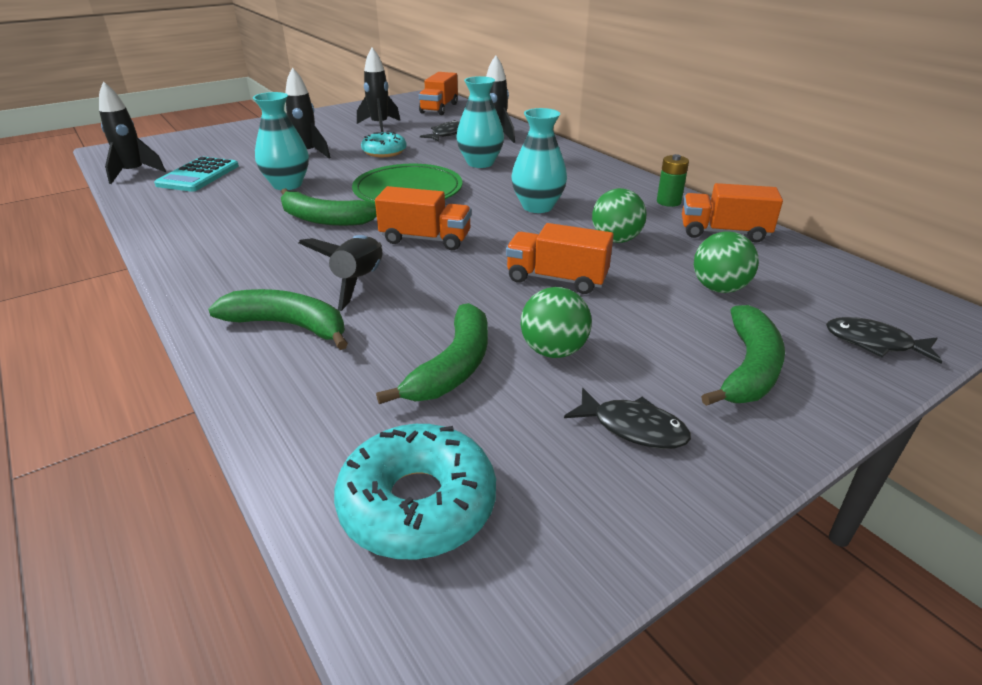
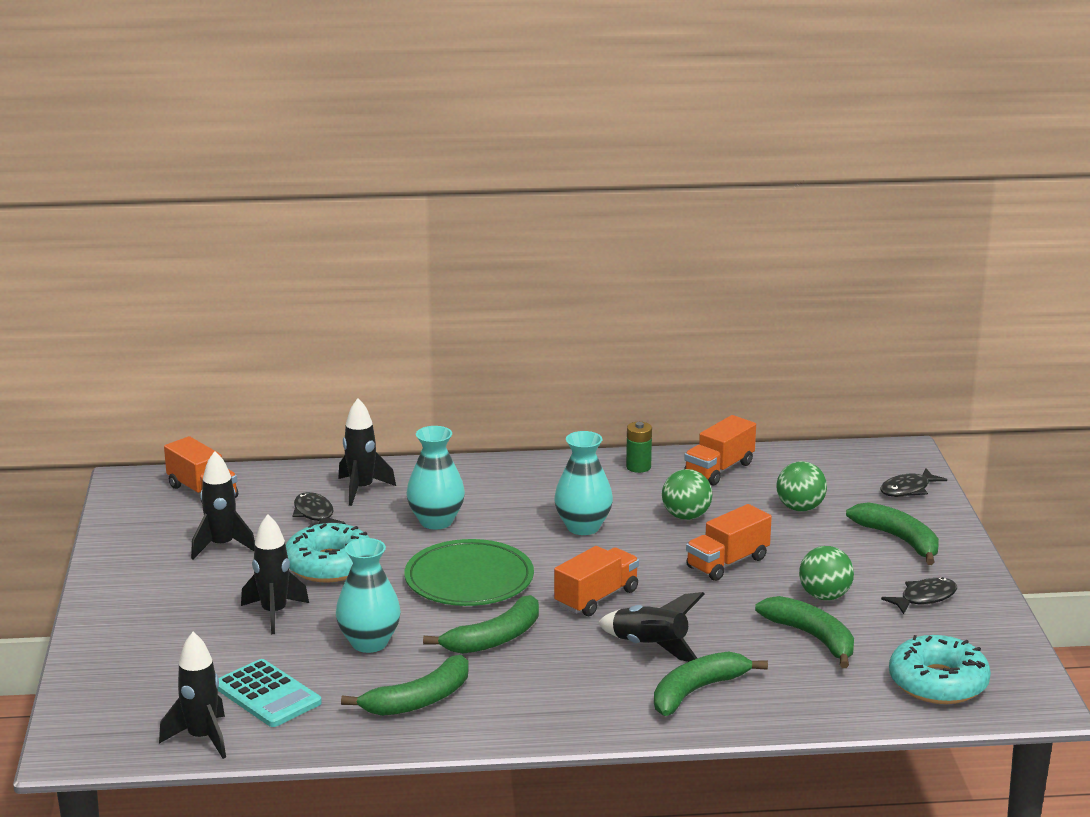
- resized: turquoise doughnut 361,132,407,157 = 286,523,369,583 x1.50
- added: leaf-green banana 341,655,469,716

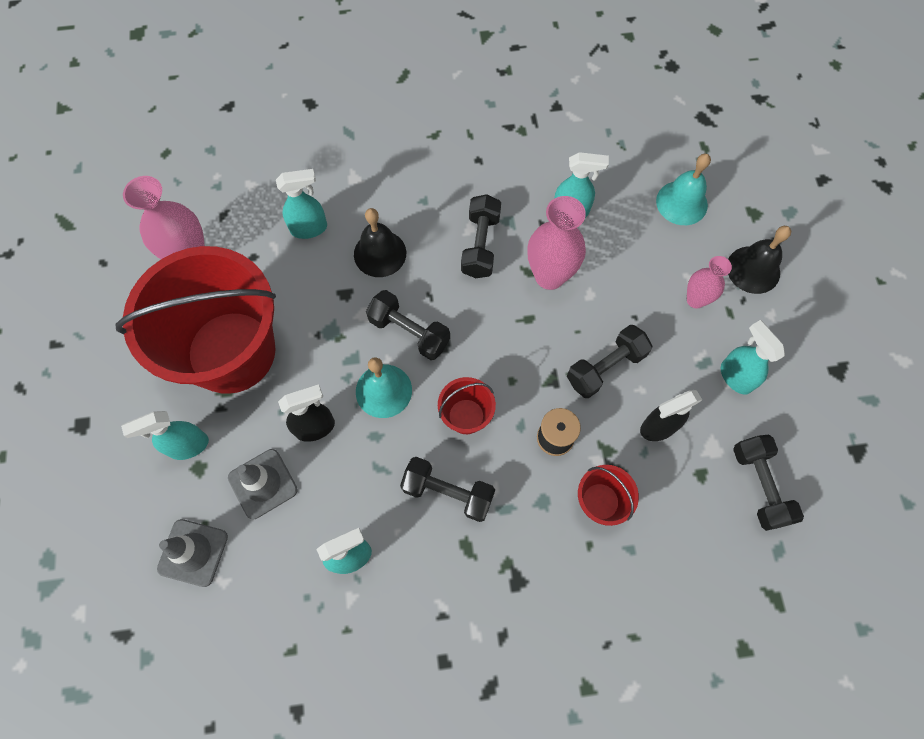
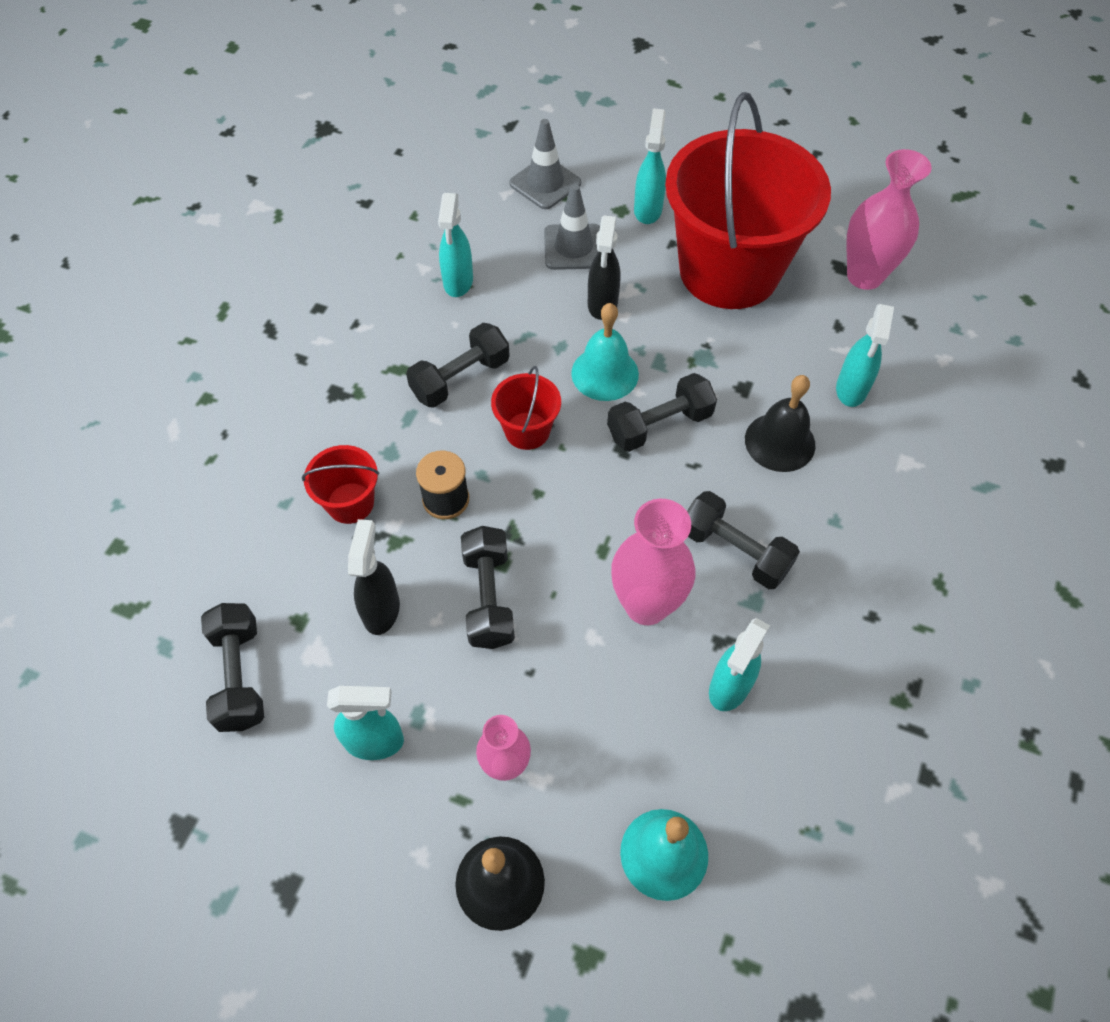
- turned: jet-black hand weight 733,435,804,531 = 201,603,264,732 60 degrees clockwise

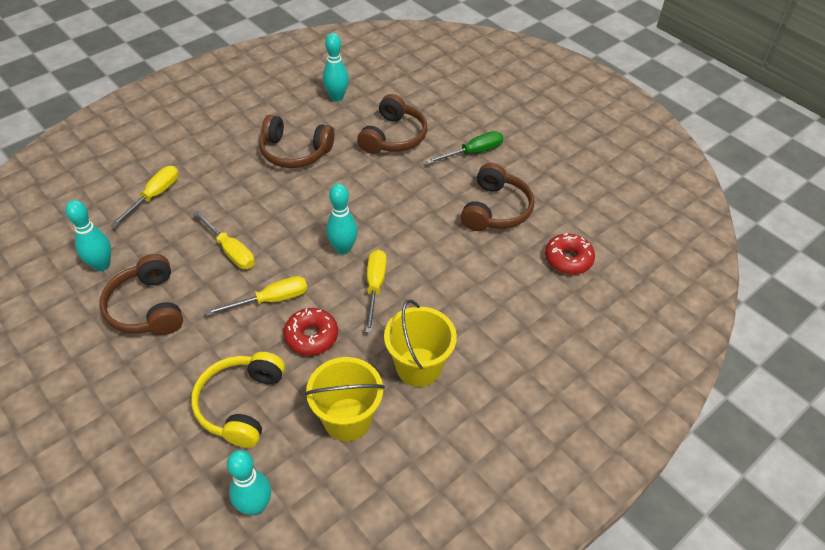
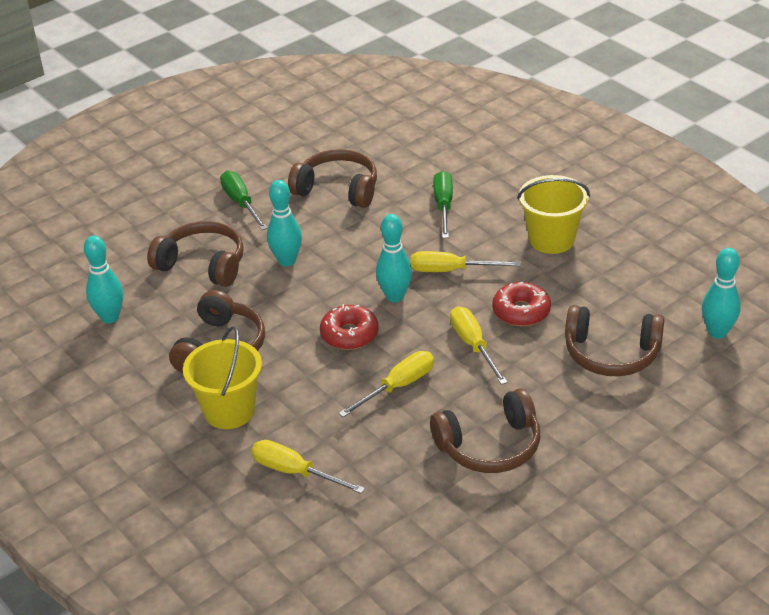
- moved: turquoise skittle 66,200,111,271 to 267,180,302,267
- recoloured: bright yellow headphones 191,352,285,448 to brown headphones 565,305,664,376
- moved: bright yellow bucket 305,357,385,441 to 183,326,262,429
- moved: crimson doughnut 545,233,595,275 to 320,304,379,350
- added: leaf-green screwdriver 433,171,453,238

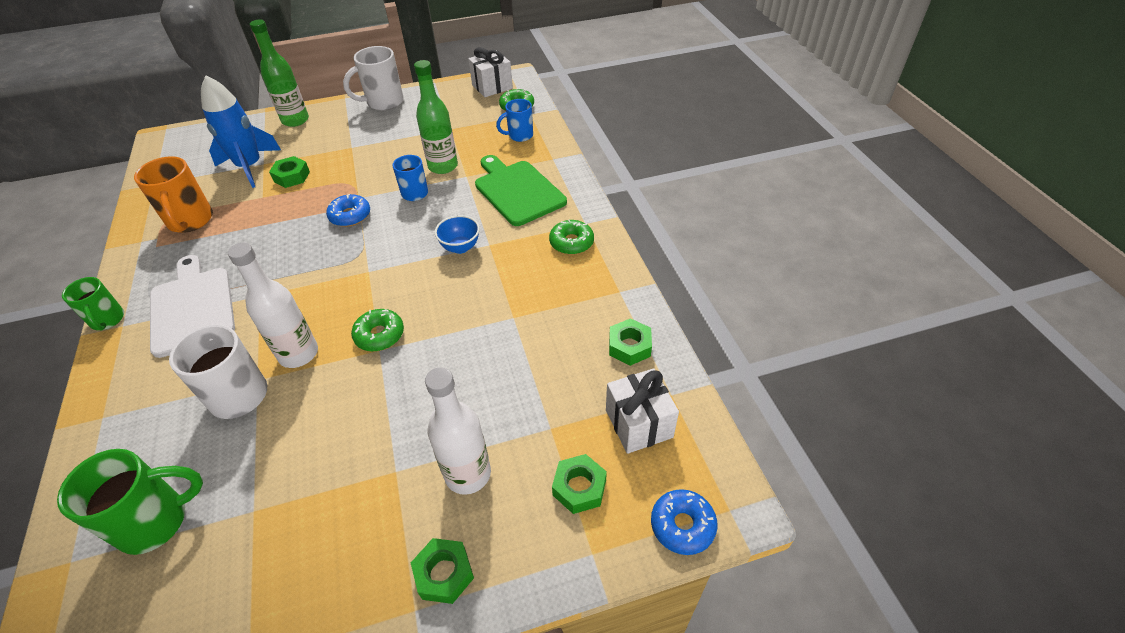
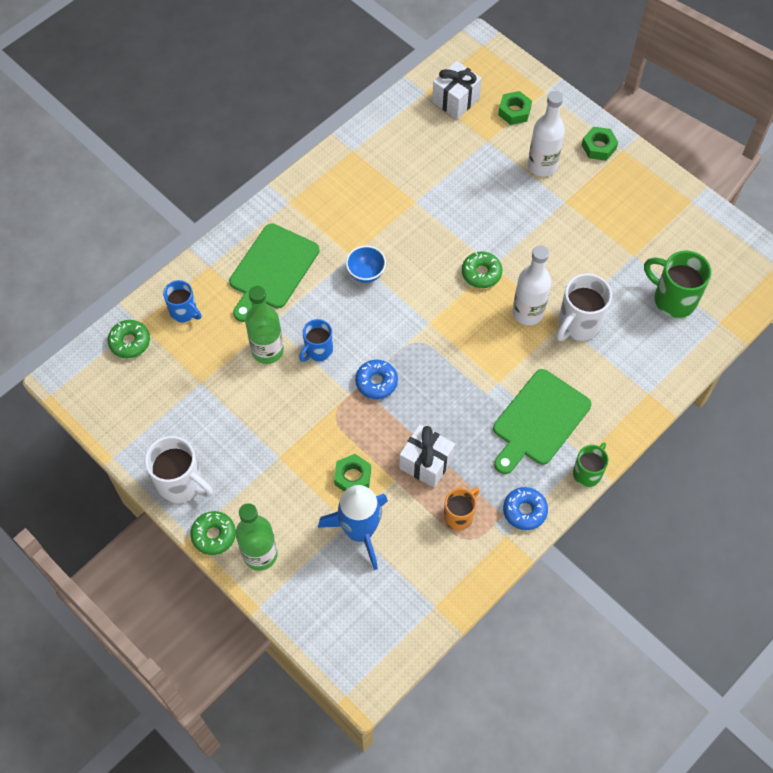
- resized: orange coffee mug 134,156,213,233 = 444,487,480,530 x0.63
- recoloured: white chopping board 150,255,235,358 to leaf-green chopping board 493,369,592,474
- moved: white gift 468,47,513,97 to 399,424,455,488
- moved: leaf-green doughnut 549,220,594,255 to 190,511,236,555
- removed: leaf-green hex nut 609,318,652,366
- moved: cobalt doughnut 651,489,718,555 to 503,487,548,530

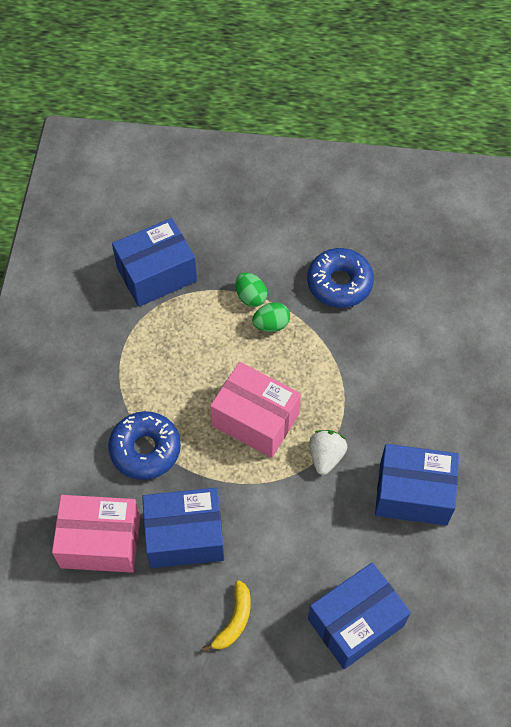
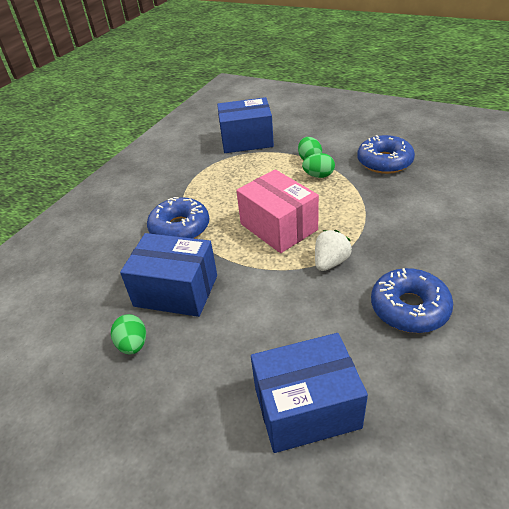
- removed: rose-pink parcel 52,495,140,573
- removed: bright yellow banana 202,580,251,652
- replaced: cobalt parcel 375,444,459,526 to cobalt doughnut 371,268,453,333
- added: leaf-green toy egg 111,314,146,354

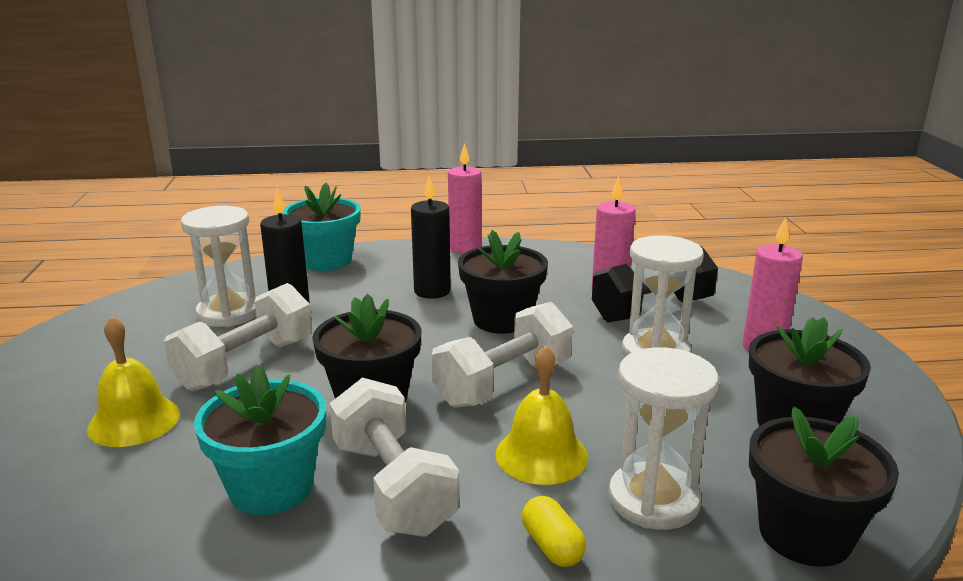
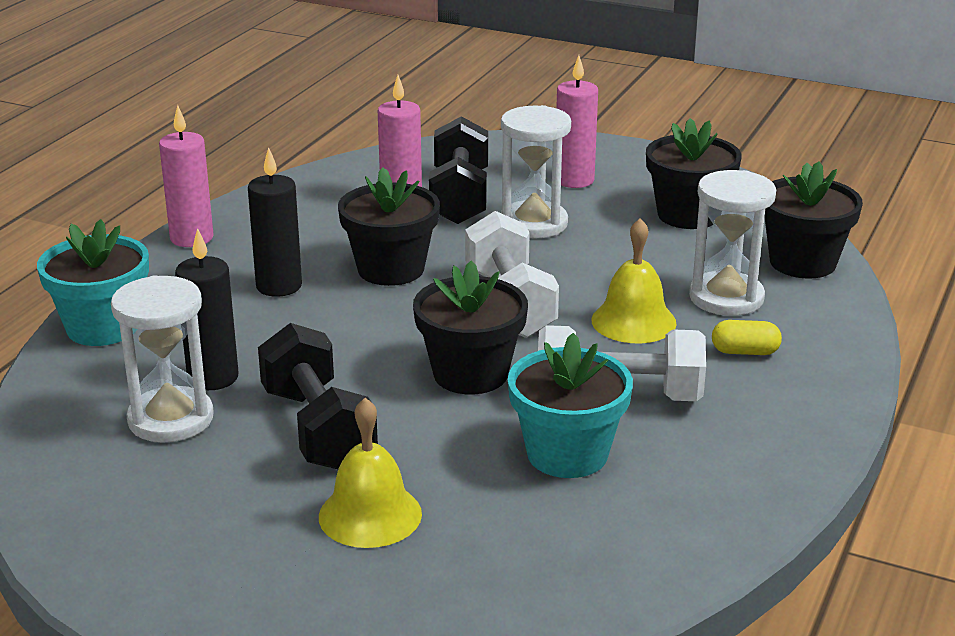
- recoloured: white hand weight 164,283,312,391 to jet-black hand weight 258,323,378,469

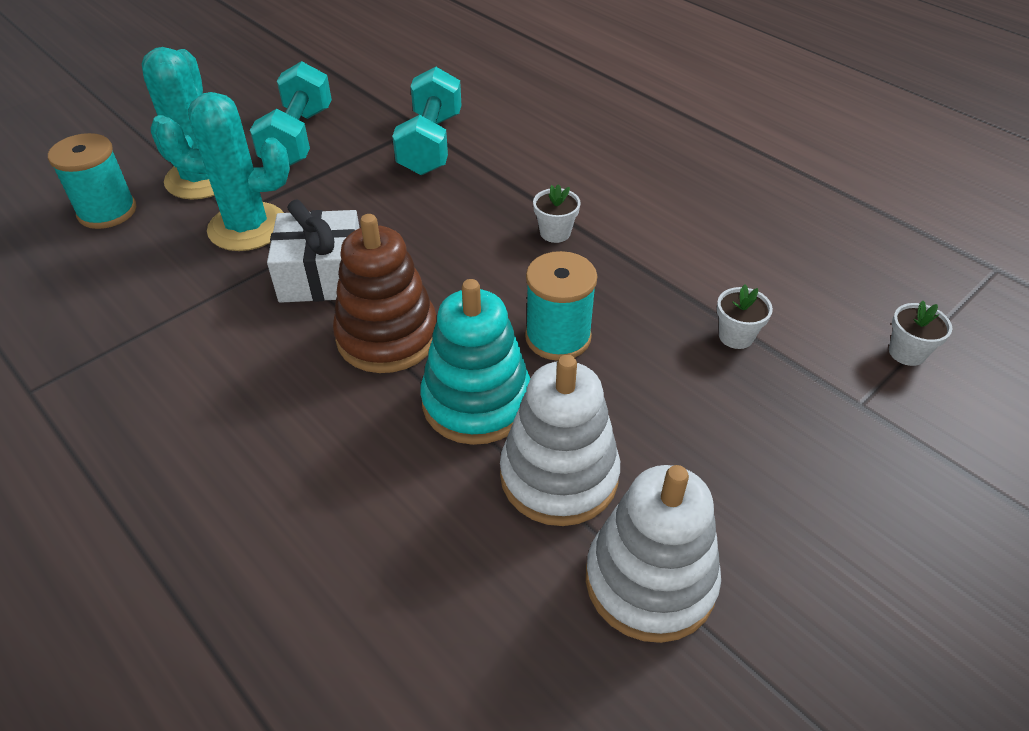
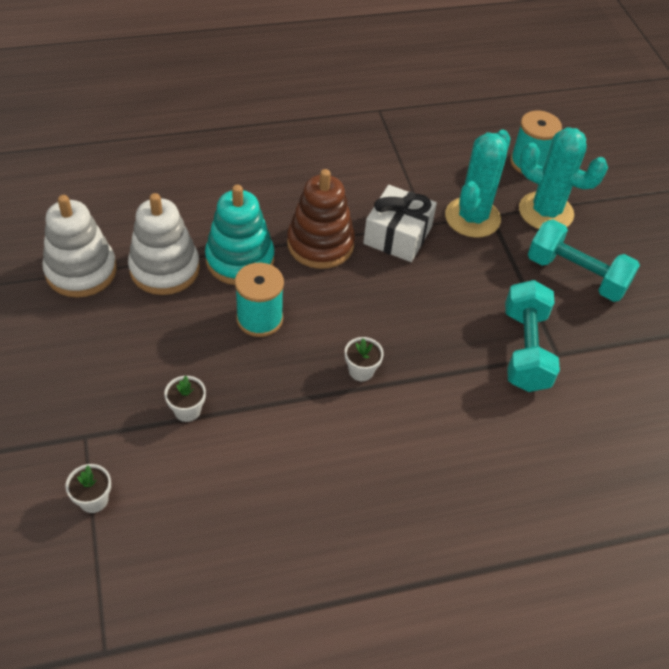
- turned: turquoise hand weight 392,67,461,175 = 505,280,560,392 60 degrees clockwise

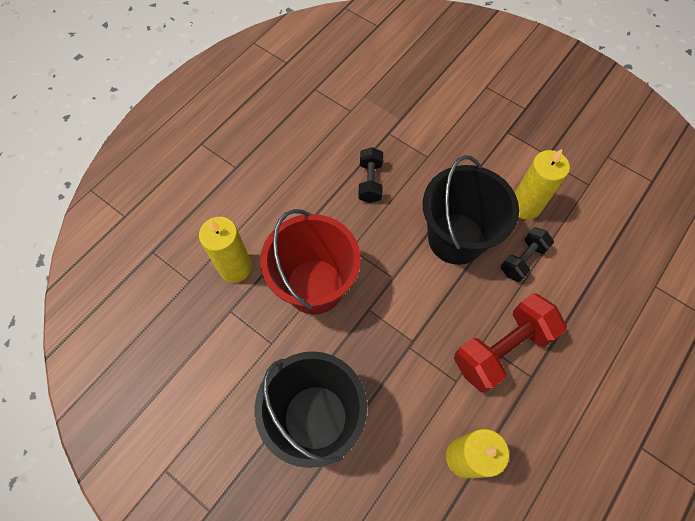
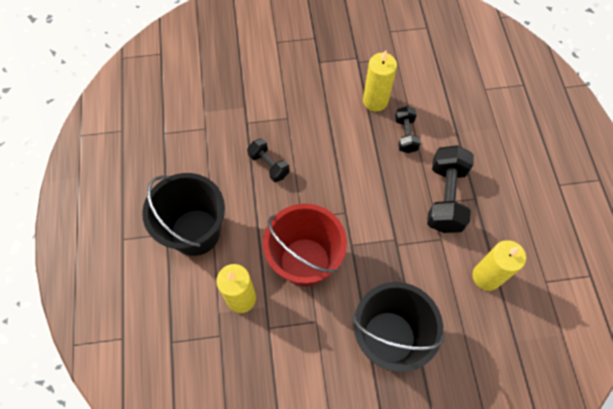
- moved: jet-black bucket 423,155,519,265 to 142,173,225,256
- recoloured: crimson hand weight 454,293,567,393 to jet-black hand weight 427,145,474,233

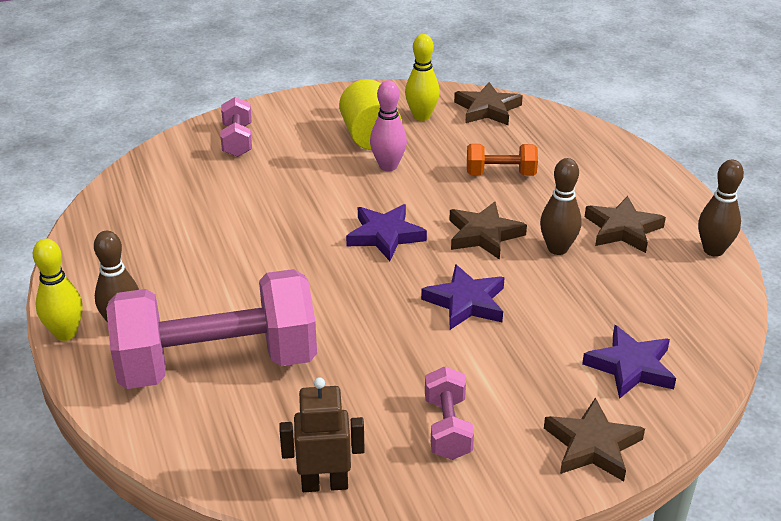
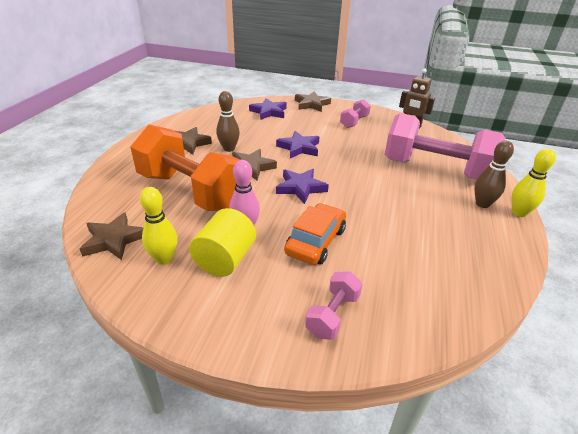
- resized: orange hand weight 467,144,538,176 = 130,125,240,211 x2.27
- removed: brown skittle 698,160,744,257
- added: orange toy car 284,203,346,265

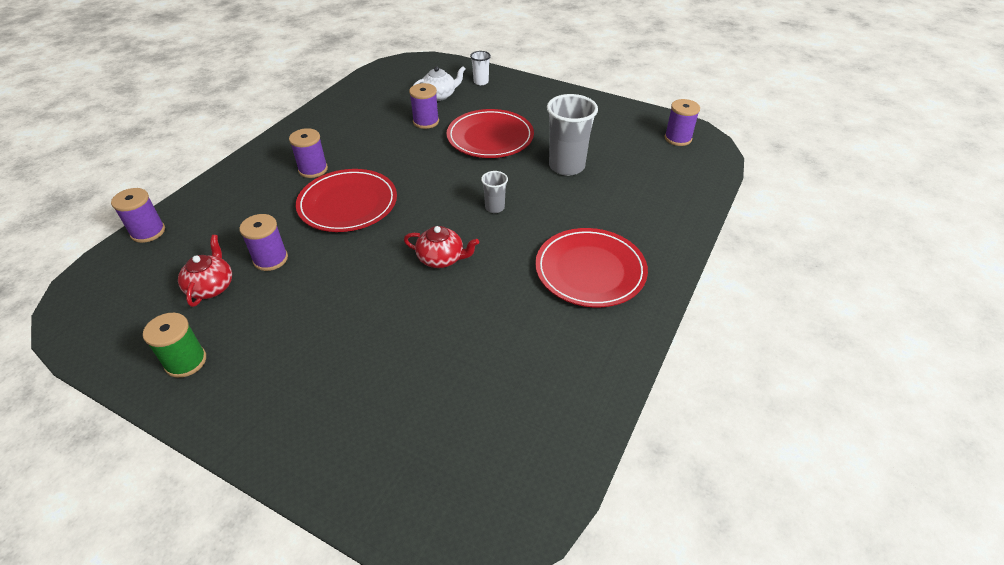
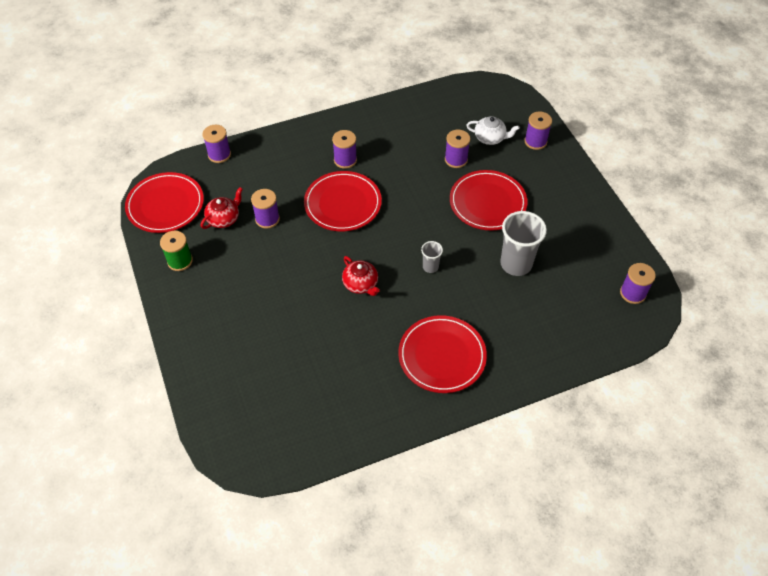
- replaced: white cup 470,51,491,85 to royal purple spool 524,112,552,150
- added: crimson plate 125,172,204,233

